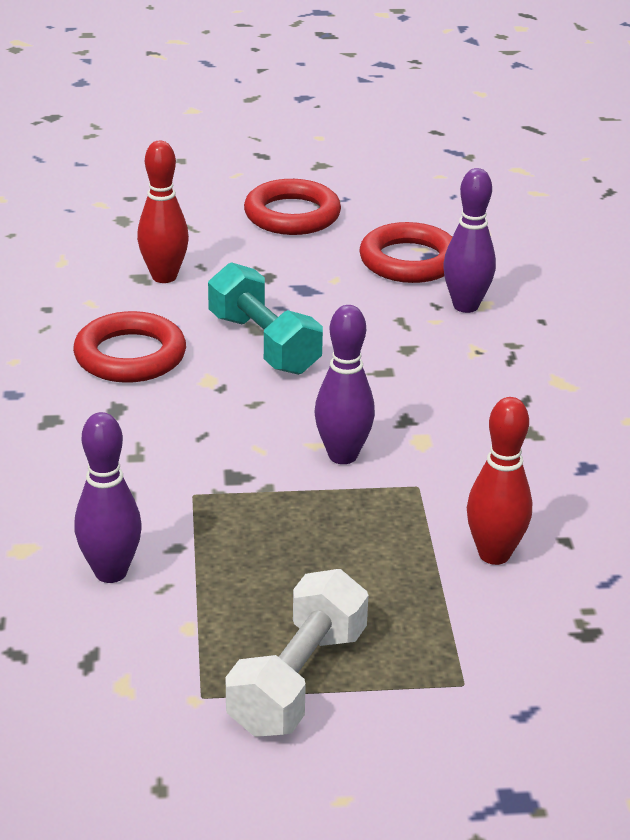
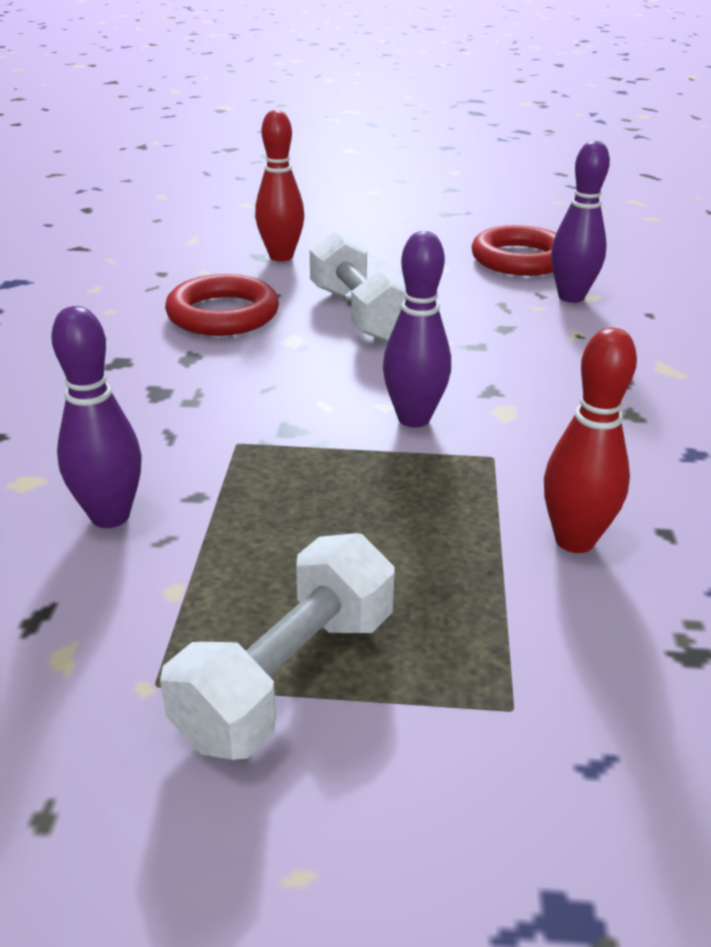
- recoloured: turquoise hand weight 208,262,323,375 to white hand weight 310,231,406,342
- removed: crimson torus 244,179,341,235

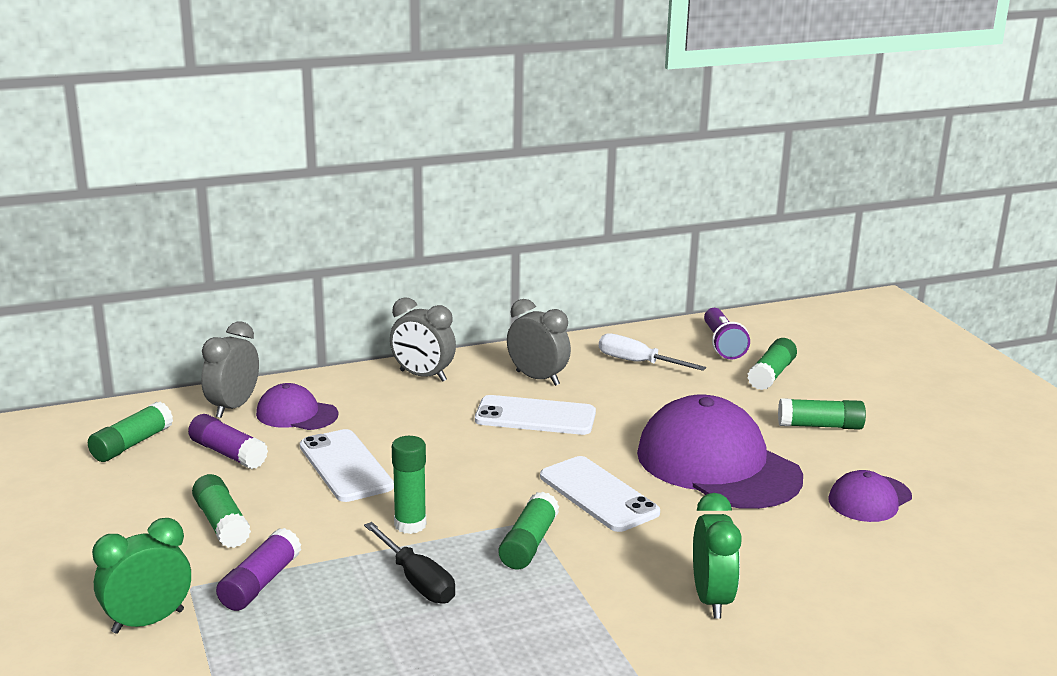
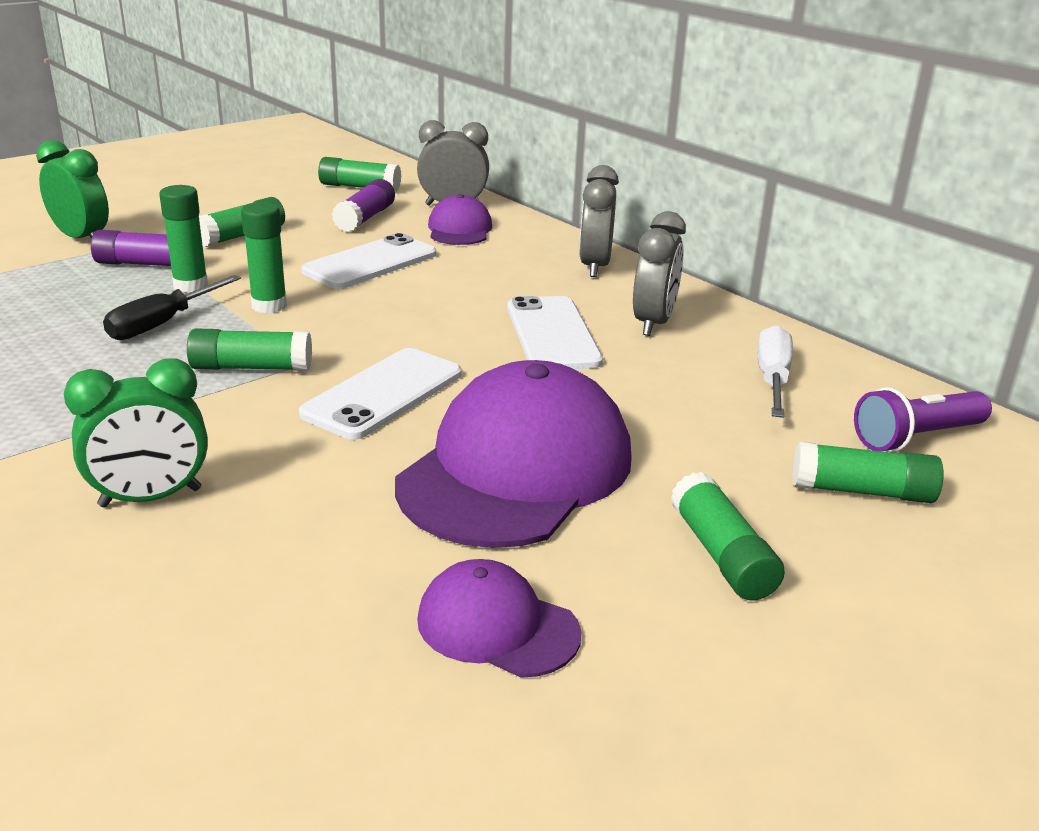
- added: leaf-green glue 159,185,208,293

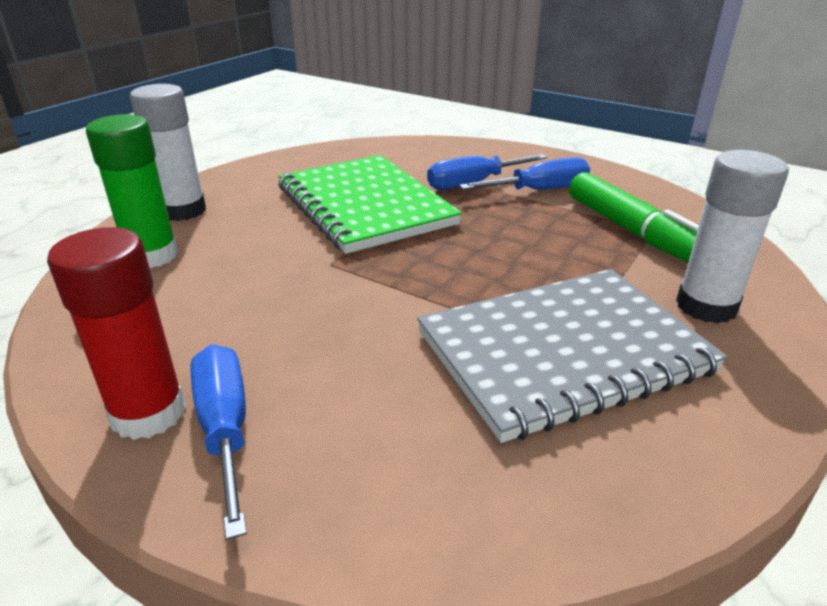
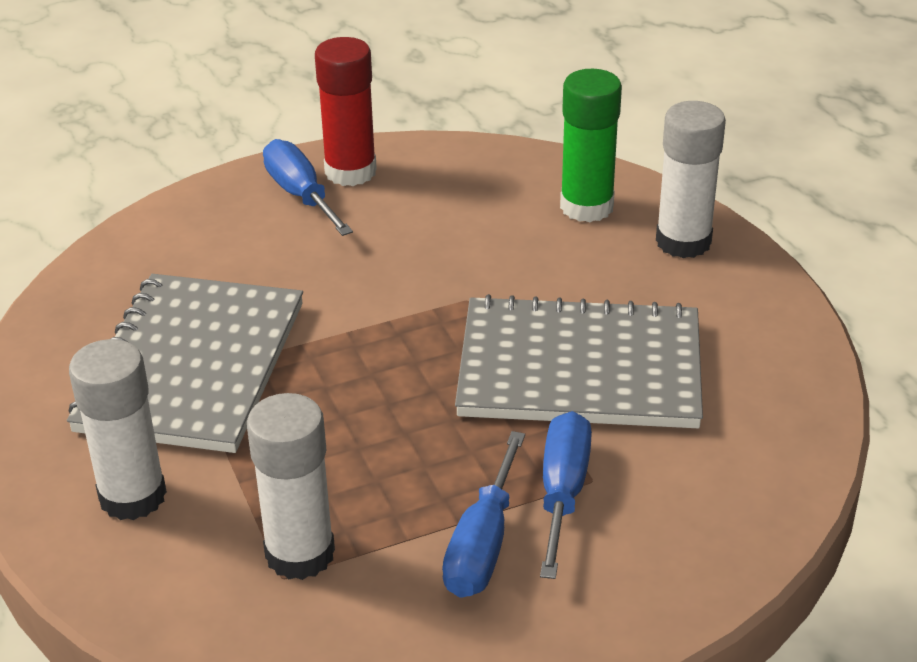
- turned: cobalt screwdriver 191,344,247,540 = 263,139,353,236 135 degrees counterclockwise
- recoloured: leaf-green notepad 278,155,462,254 to grey notepad 455,294,703,428
- replaced: leaf-green marker 569,172,699,262 to white glue 247,393,335,580

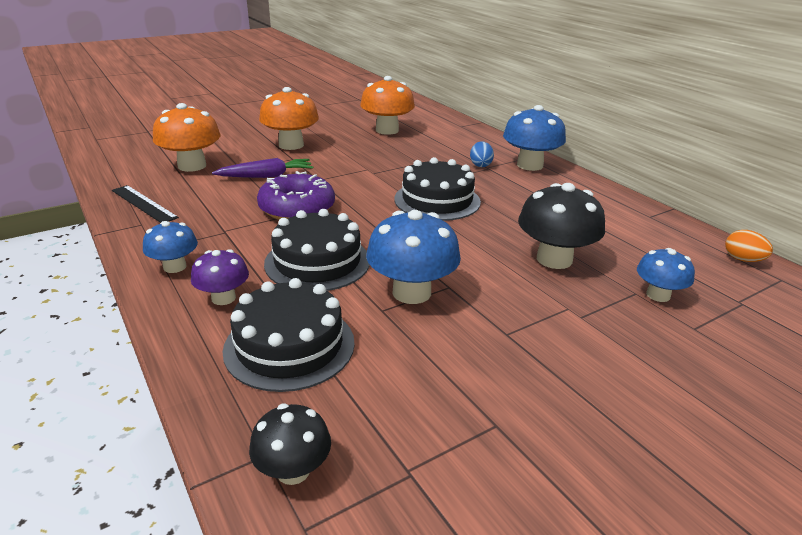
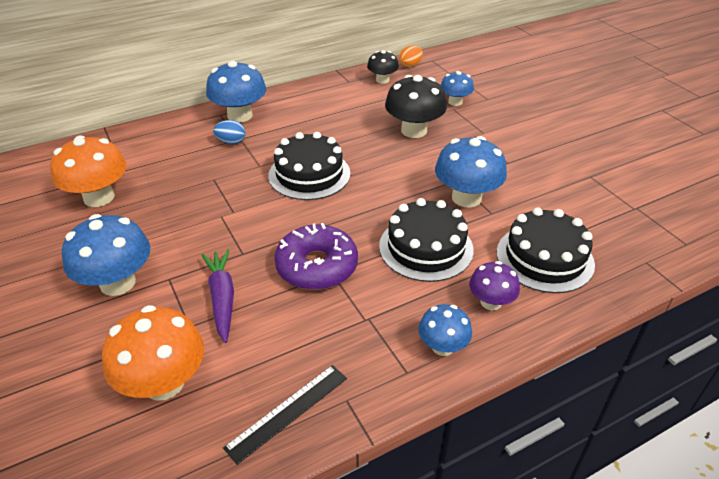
- moved: jet-black mushroom 249,404,331,485 to 367,50,399,84
- recoloured: orange mushroom 259,87,319,150 to cobalt mushroom 62,214,150,296

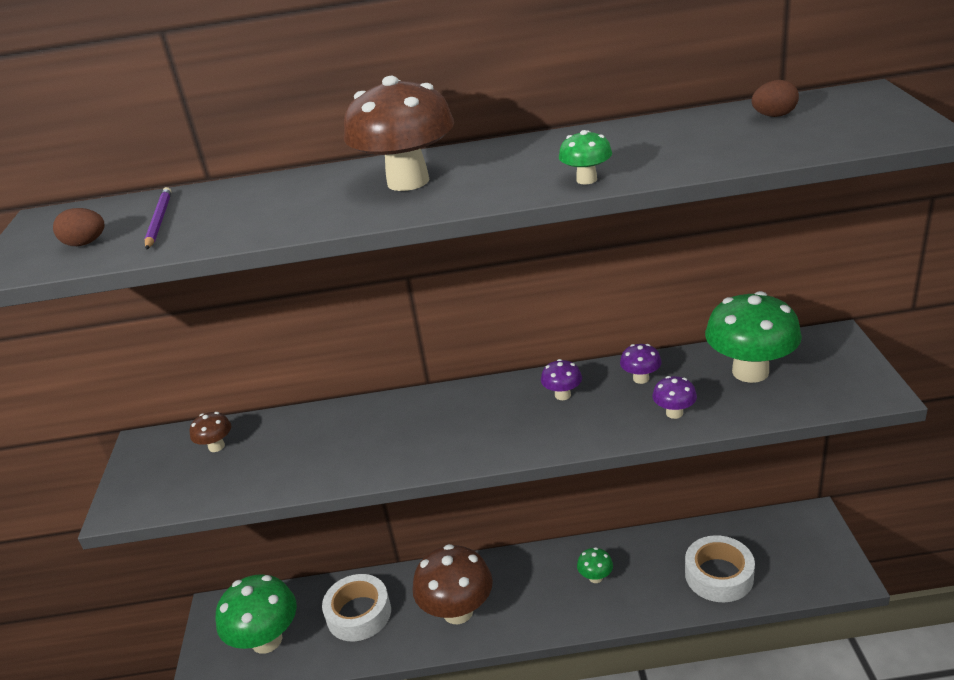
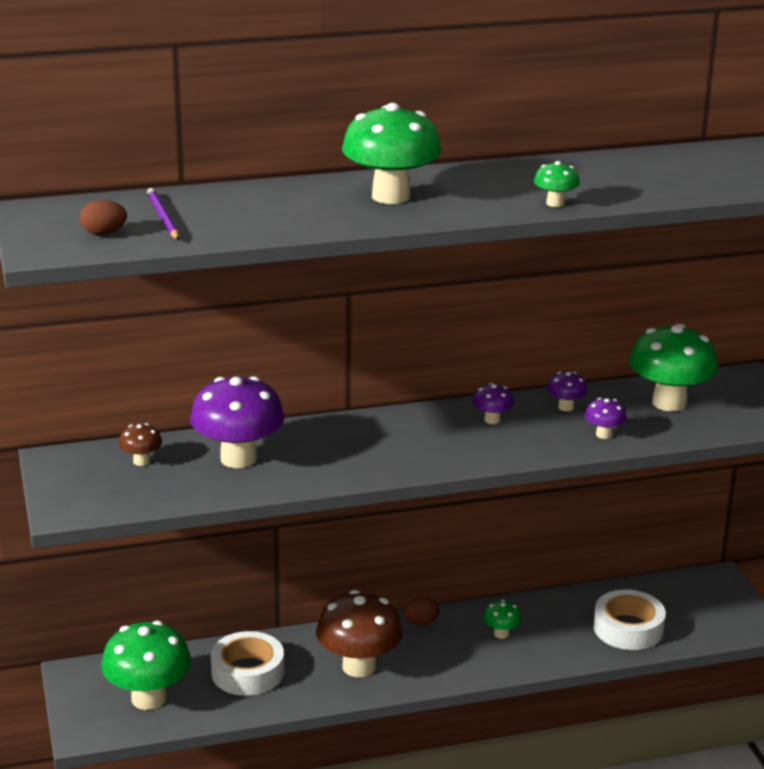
- recoloured: brown mushroom 344,76,454,191 to leaf-green mushroom 342,103,442,204
- moved: brown toy egg 752,80,799,117 to 403,597,439,625
- added: royal purple mushroom 190,376,285,468

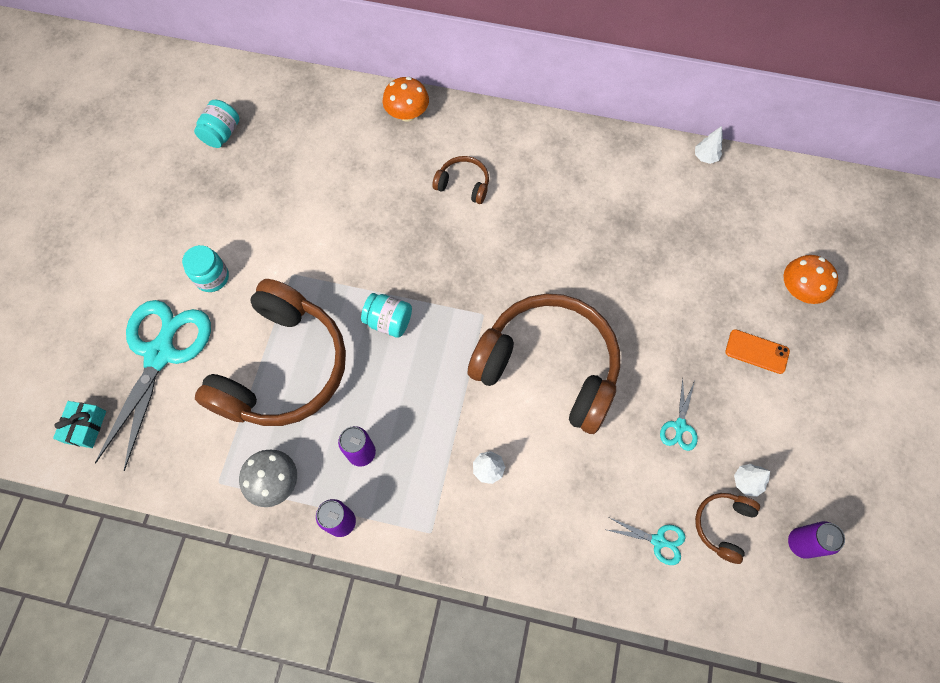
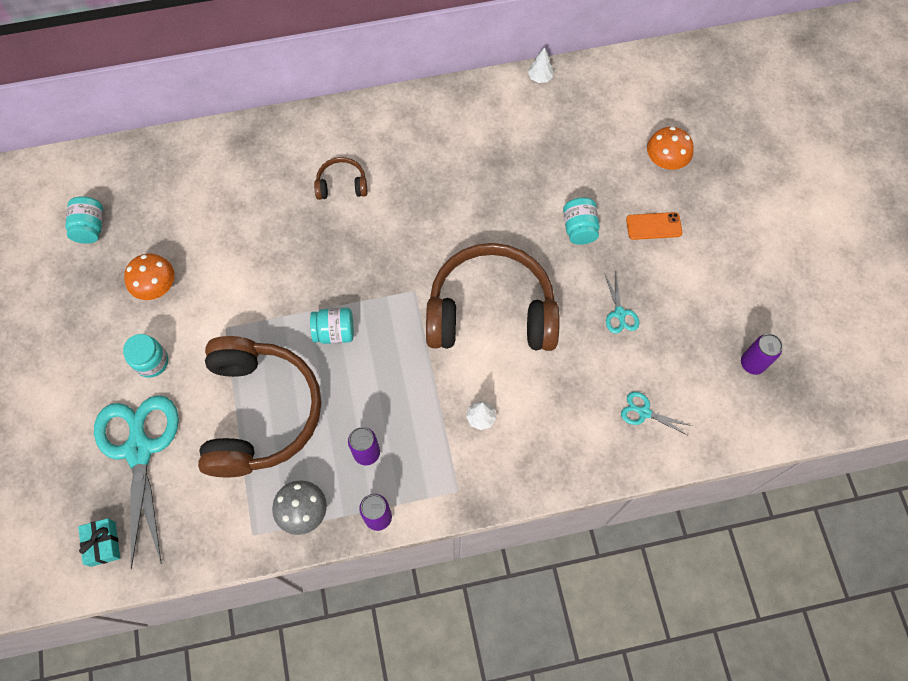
- moved: orange mushroom 383,77,429,122 to 124,253,175,300
- turned: turquoise scissors 608,517,685,565 = 621,392,692,436 150 degrees counterclockwise
- removed: brown headphones 695,493,760,564
- removed: white tree 734,464,770,497
- added: turquoise jar 563,197,600,245

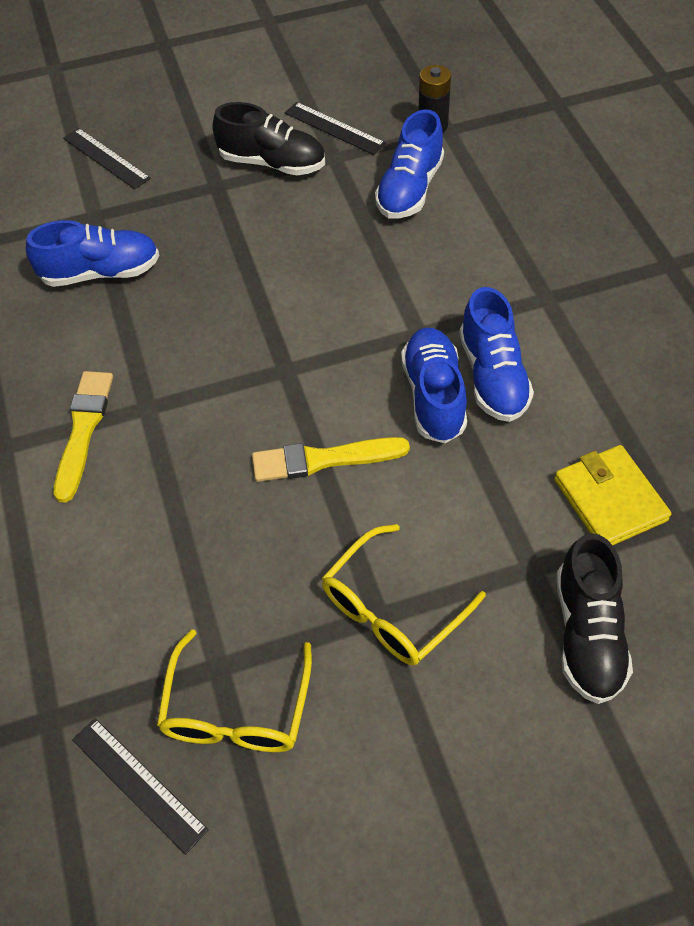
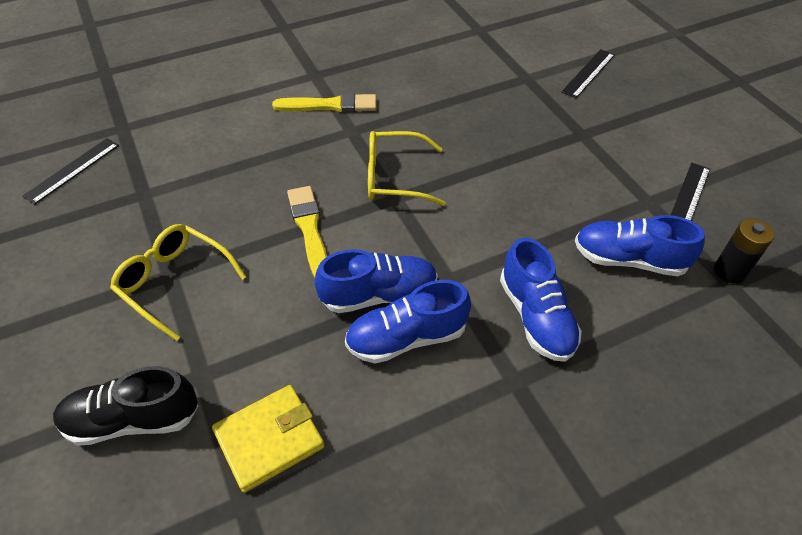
- moved: cobalt shoe 26,220,159,287 to 500,238,582,362
- moved: bright yellow spectacles 157,629,312,752 to 368,131,446,206
- removed: jet-black shoe 212,102,325,175

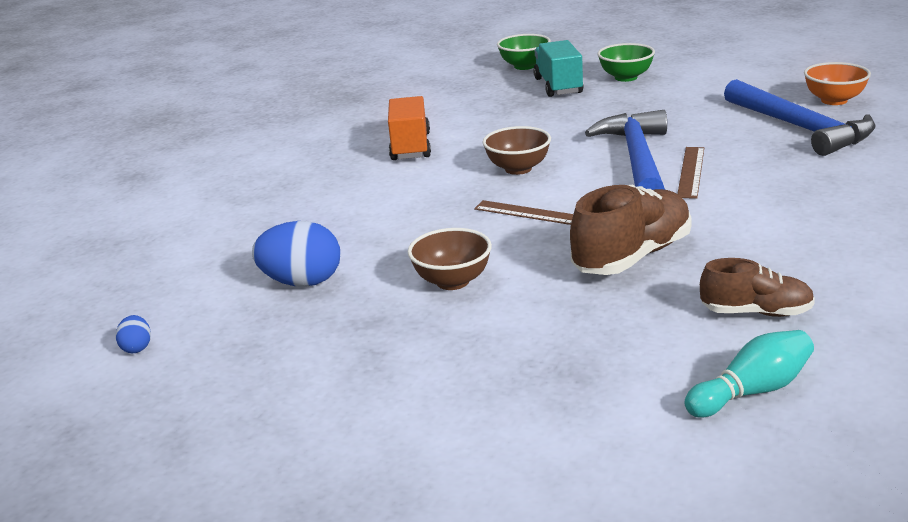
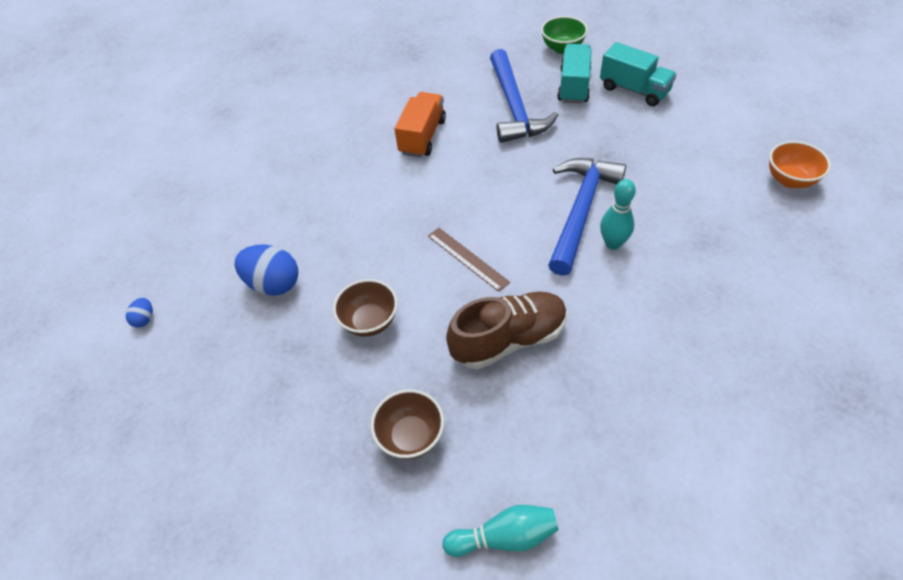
- moved: brown bowl 482,126,551,175 to 371,389,444,459
- replaced: leaf-green bowl 597,43,655,82 to turquoise toy truck 600,42,677,106
- replaced: brown ruler 677,147,704,199 to turquoise skittle 600,179,636,250
- removed: brown shoe 700,258,815,317
- moved: cobalt carpenter's hammer 724,79,876,156 to 490,49,558,143

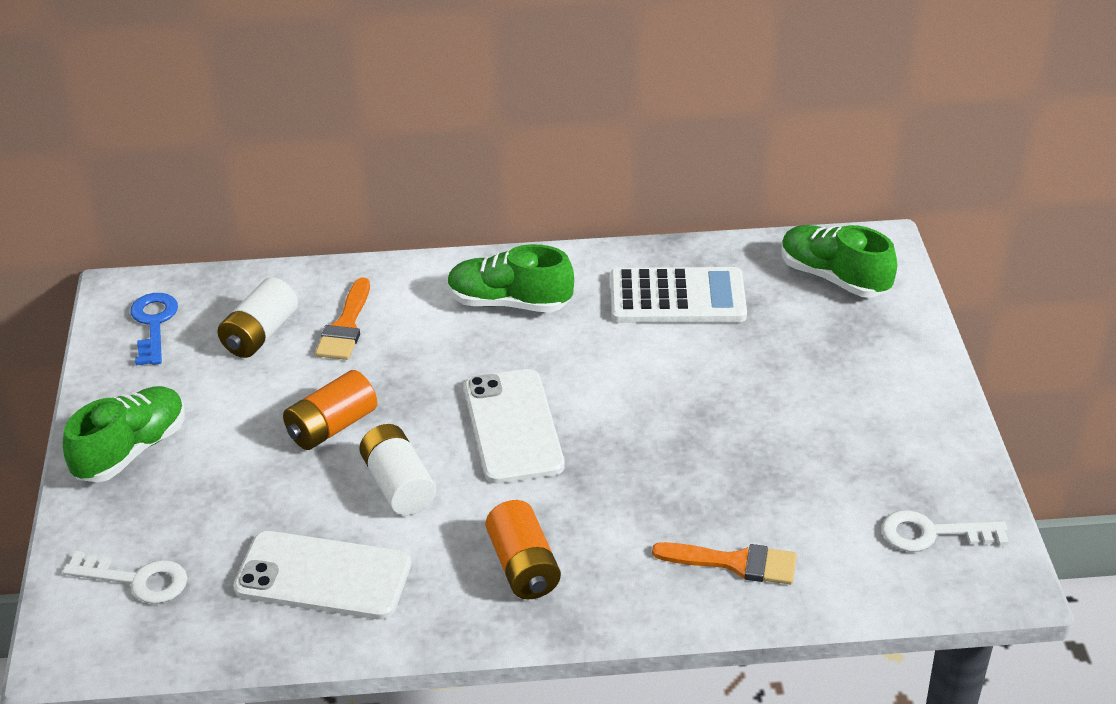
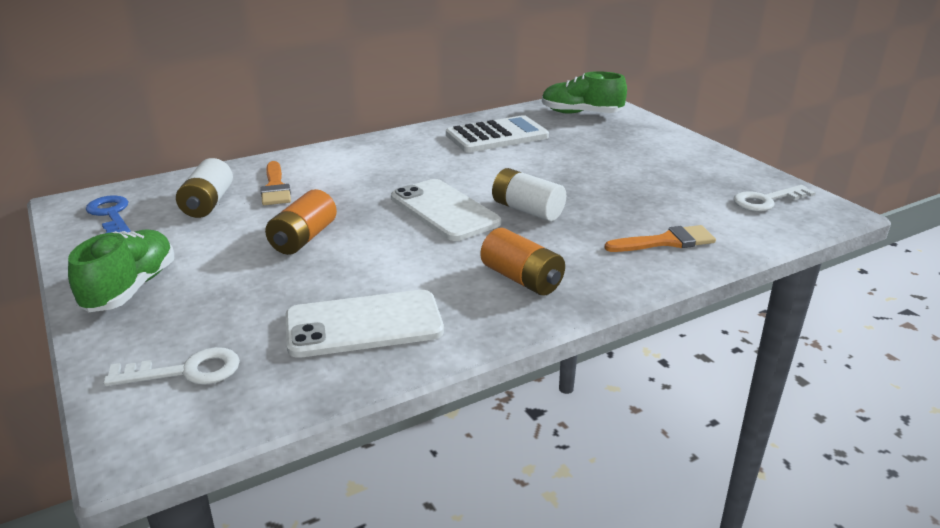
- moved: white AA battery 359,424,436,516 to 492,168,566,221
- removed: leaf-green shoe 447,244,574,313

